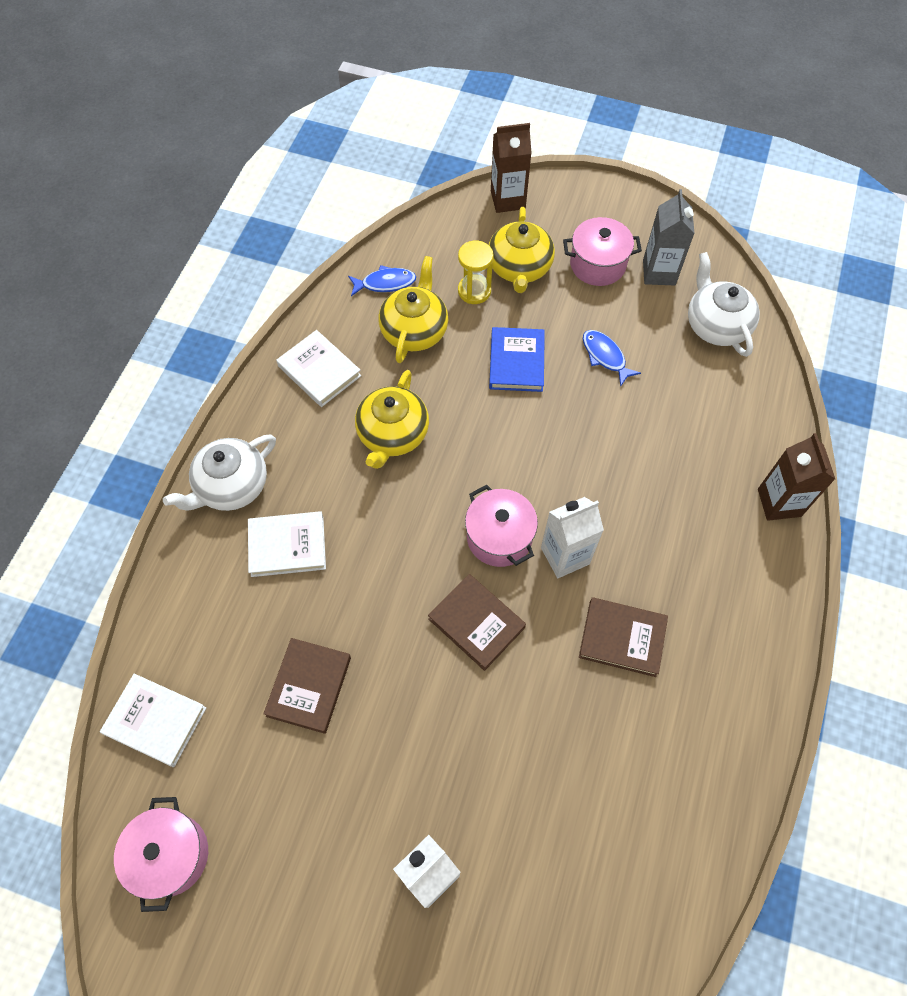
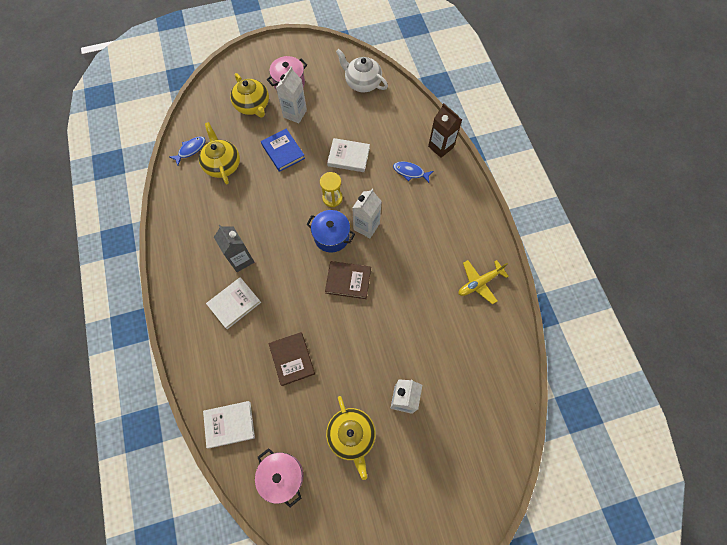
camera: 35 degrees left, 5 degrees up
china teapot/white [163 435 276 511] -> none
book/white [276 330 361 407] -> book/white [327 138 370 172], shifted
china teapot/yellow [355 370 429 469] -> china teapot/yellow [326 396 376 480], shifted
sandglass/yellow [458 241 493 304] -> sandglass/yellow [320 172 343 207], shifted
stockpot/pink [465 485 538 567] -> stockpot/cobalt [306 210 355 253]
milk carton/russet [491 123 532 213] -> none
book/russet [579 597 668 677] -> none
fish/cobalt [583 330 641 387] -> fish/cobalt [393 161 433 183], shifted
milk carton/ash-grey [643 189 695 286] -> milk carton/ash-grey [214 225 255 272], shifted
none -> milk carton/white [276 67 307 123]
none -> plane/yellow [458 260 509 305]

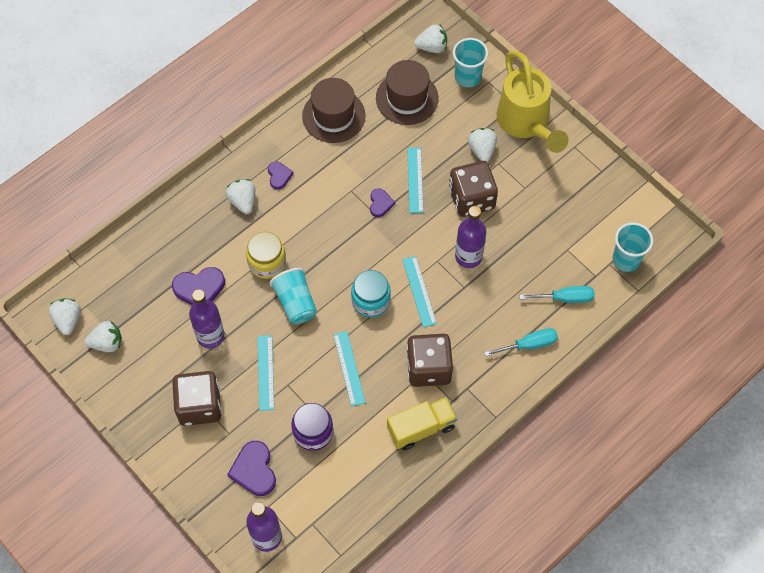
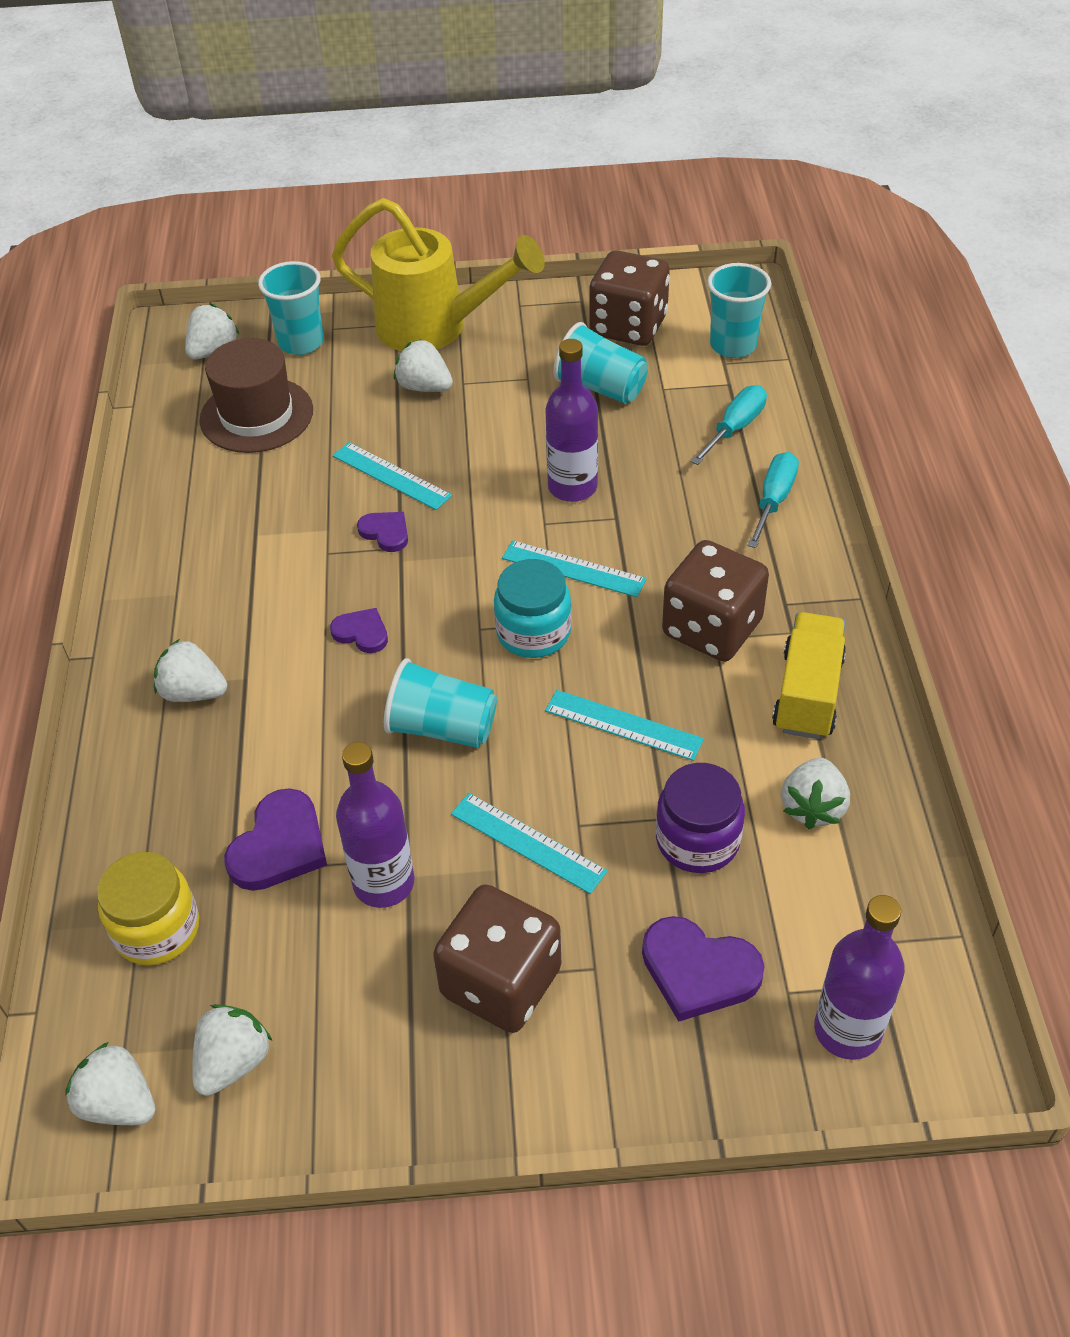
camera: 50 degrees left, 15 degrees down
preserve jar/yellow [246 232 286 279] -> preserve jar/yellow [97 852 199 965], shifted
heart shape/purple [268 161 294 190] -> heart shape/purple [330 608 388 653], shifted
hat/russet [302 78 365 143] -> none
dice/russet [449 161 498 217] -> dice/russet [589 250 670 346], shifted
none -> beaker/teal [553 322 648 404]
none -> strawberry/white [781 758 850 829]

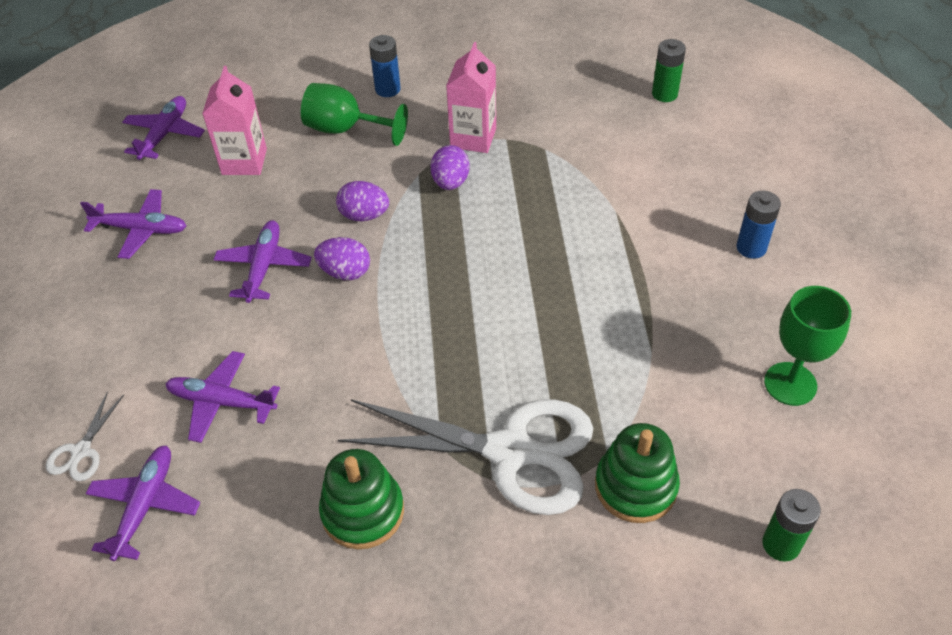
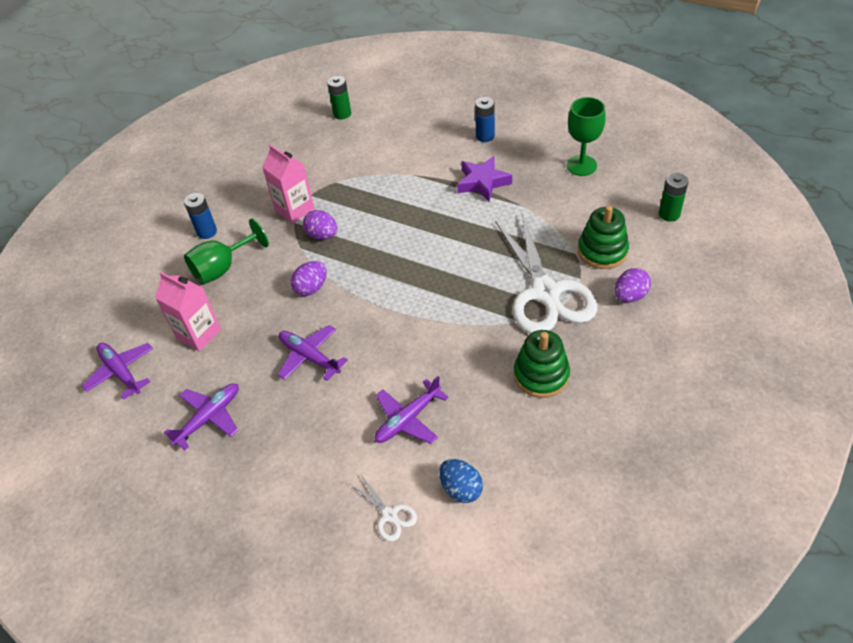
camera: 55 degrees left, 0 degrees up
plane/purple [86 445 201 561] -> toy egg/cobalt [439 459 483 503]
toy egg/purple [314 237 370 280] -> toy egg/purple [614 268 651 302], shifted
scissors/white [338 399 593 515] -> scissors/white [495 214 598 334], 120 degrees clockwise
none -> star shape/purple [457 156 512 202]

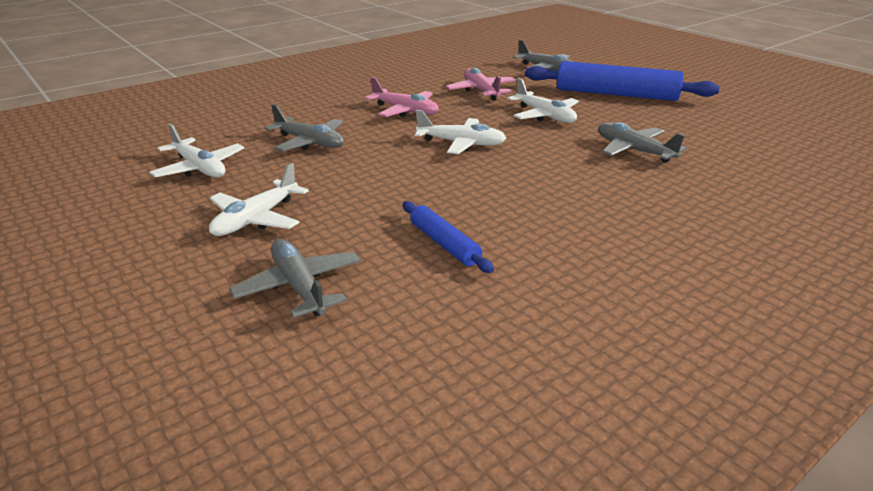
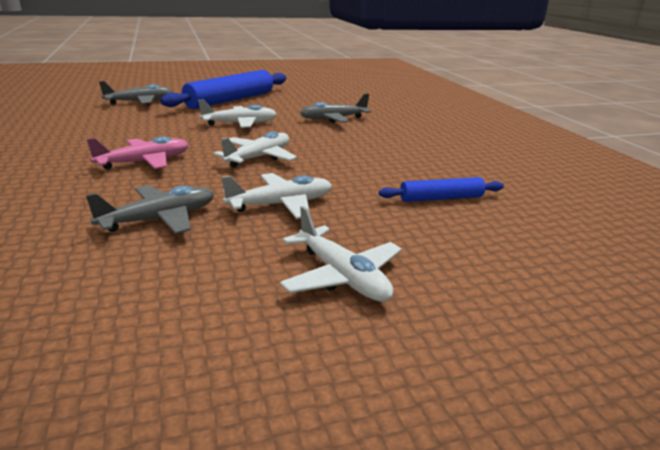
camera: 70 degrees left, 5 degrees down
plane/white [149 124 244 178] -> plane/white [222 173 332 219], shifted
plane/ash-grey [229 239 361 318] -> none
plane/pink [446 68 516 101] -> none

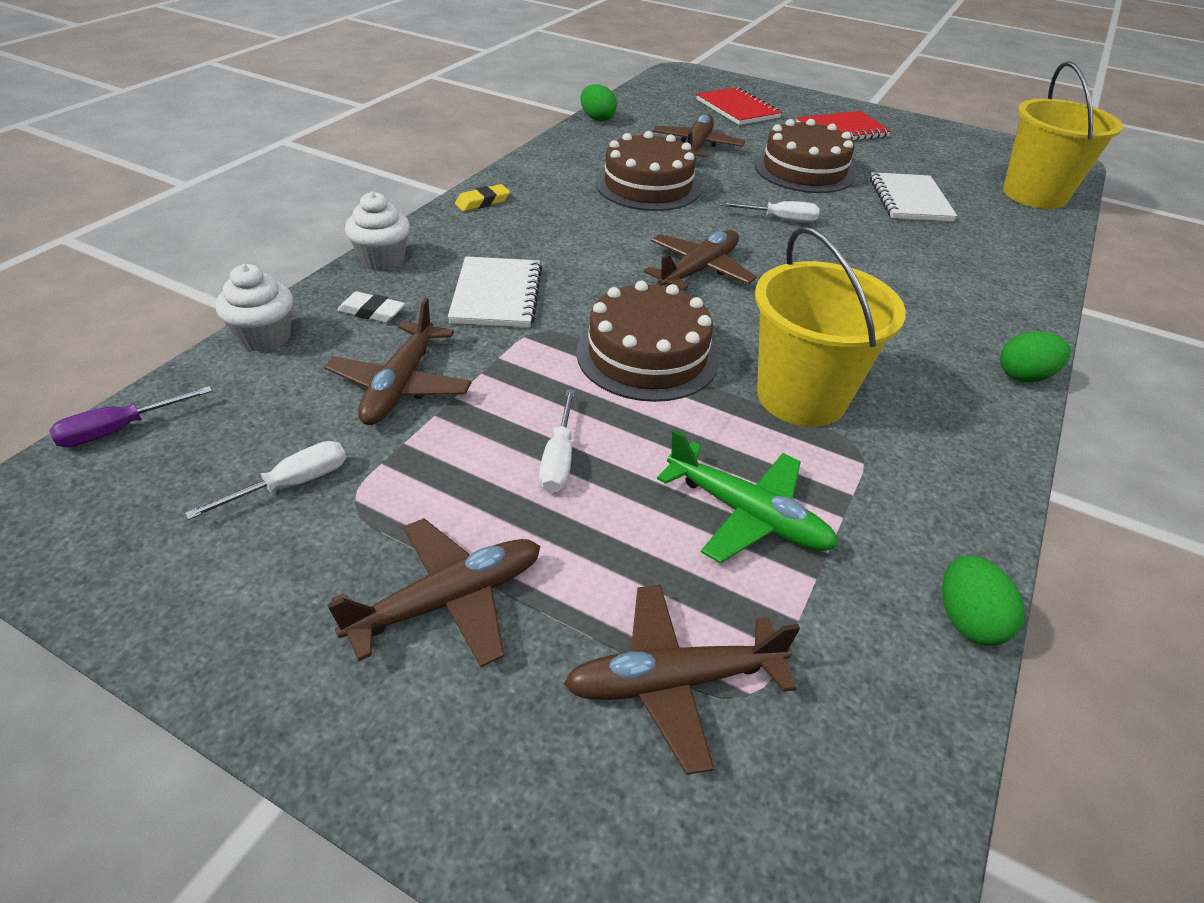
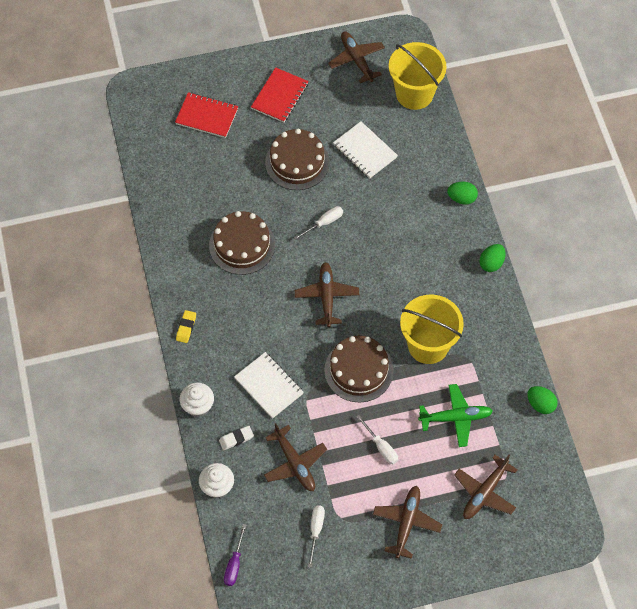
camera: 40 degrees left, 20 degrees up
toy egg/leaf-green [580 84 617 121] -> toy egg/leaf-green [447 182 478 205], shifted
plane/russet [653 114 745 157] -> plane/russet [328 31 385 83], shifted

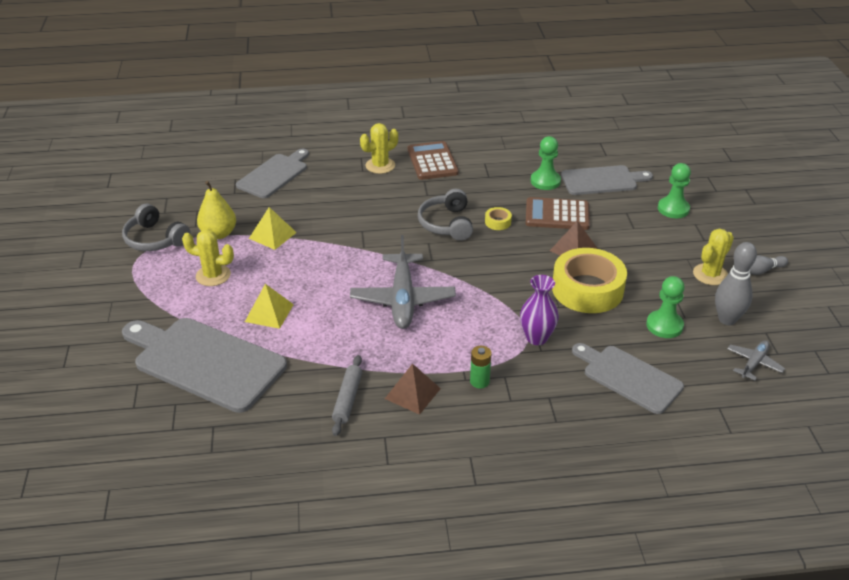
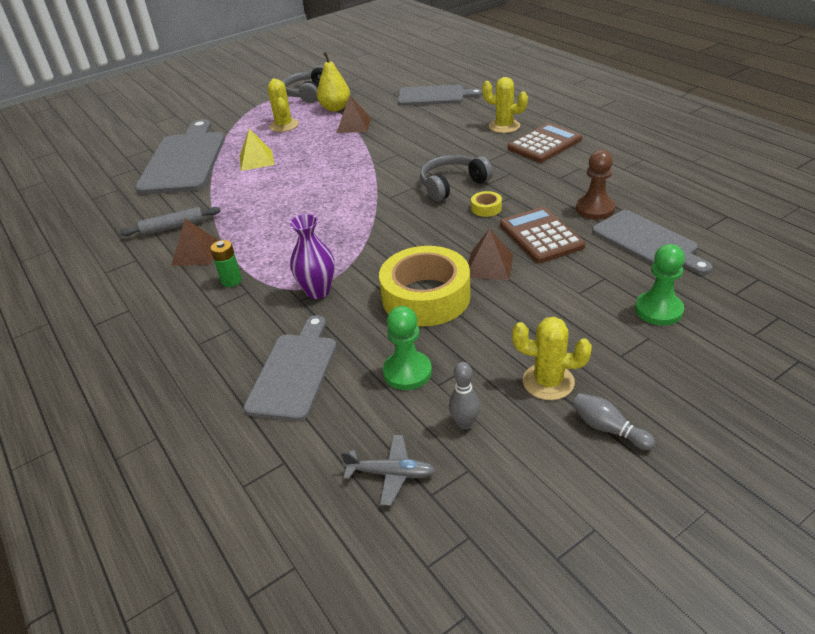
camera: 65 degrees right, 0 degrees up
pyramid/yellow [249 207 297 250] -> pyramid/russet [337 95 371 133]
plane/ash-grey [350 235 456 329] -> none
pawn/leaf-green [531 136 561 190] -> pawn/russet [576 150 615 220]
tenpin/ash-grey [715 242 757 325] -> tenpin/ash-grey [449 362 480 429], x0.59

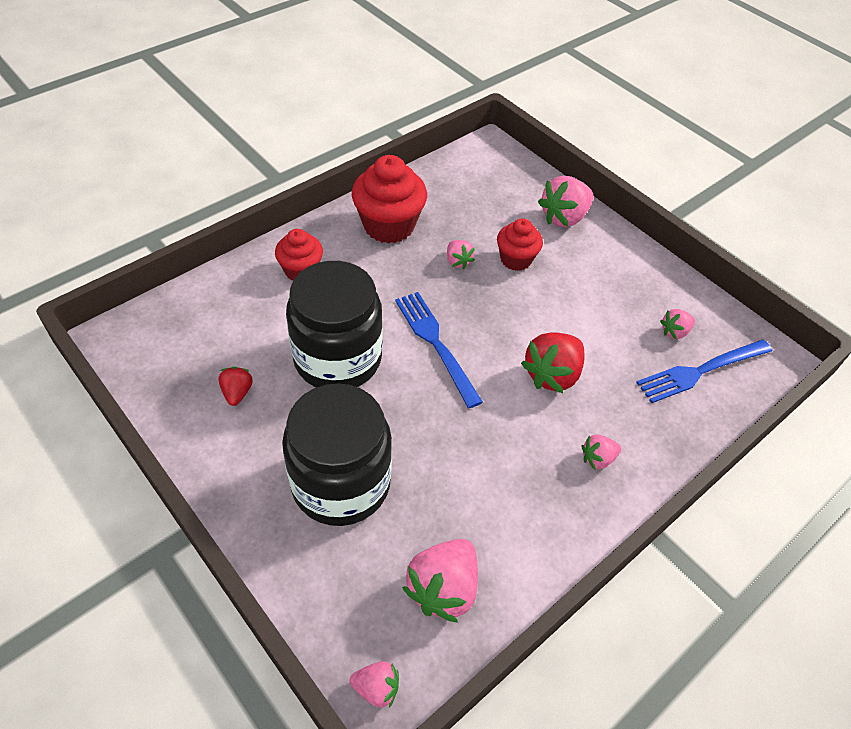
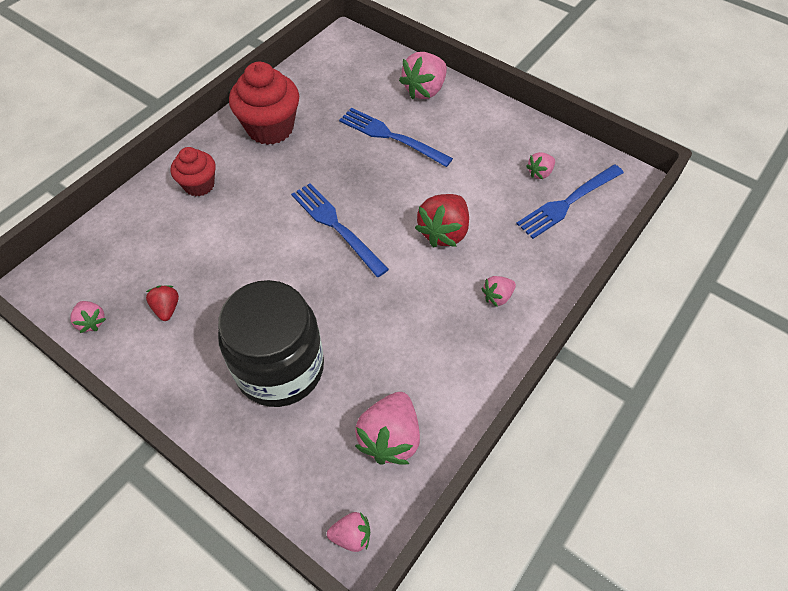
camera: 10 degrees left, 5 degrees up
preserve jar/ebony [286 261 383 387] -> none
strawberry/pink [447 240 475 269] -> strawberry/pink [71 301 106 333], shifted
cupcake/crimson [497 218 543 271] -> fork/cobalt [339 108 453 167]

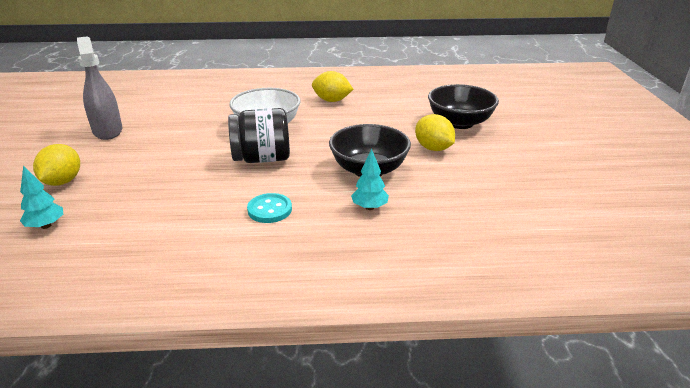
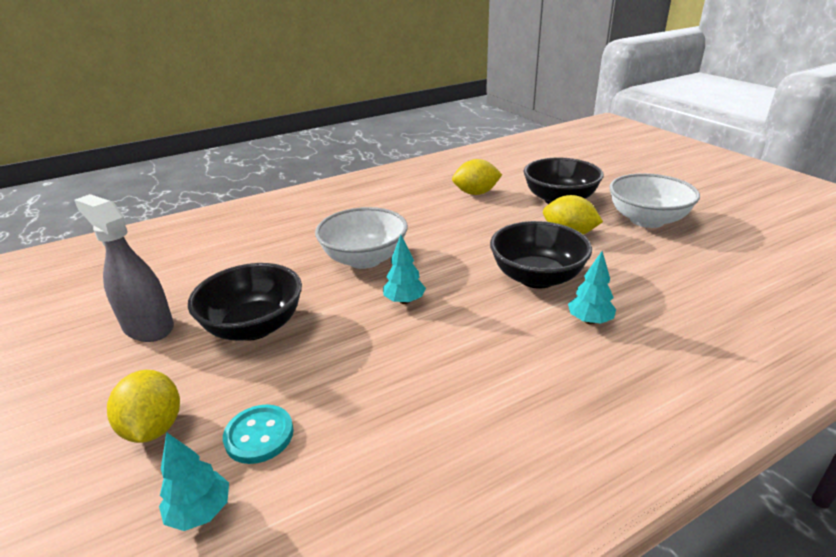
camera: 25 degrees left, 0 degrees up
preserve jar/ebony [228 108 290 163] -> tree/teal [383 235 426 304]
shirt button/teal [247 193 292 223] -> shirt button/teal [223 405 294 464], shifted
lemon/yellow [312 71 353 102] -> lemon/yellow [452 159 502 195], shifted
none -> deep dish/ebony [188 263 302 341]
none -> deep dish/white [609 173 700 228]

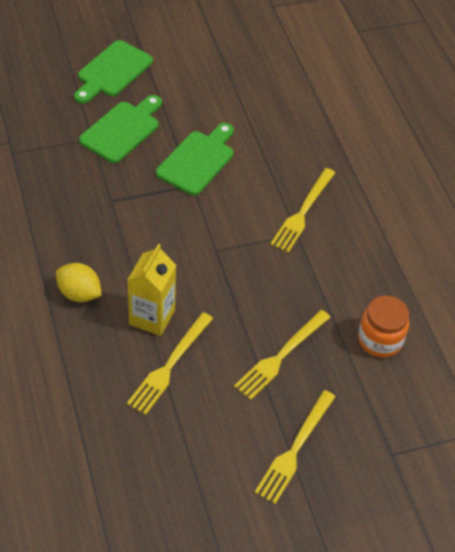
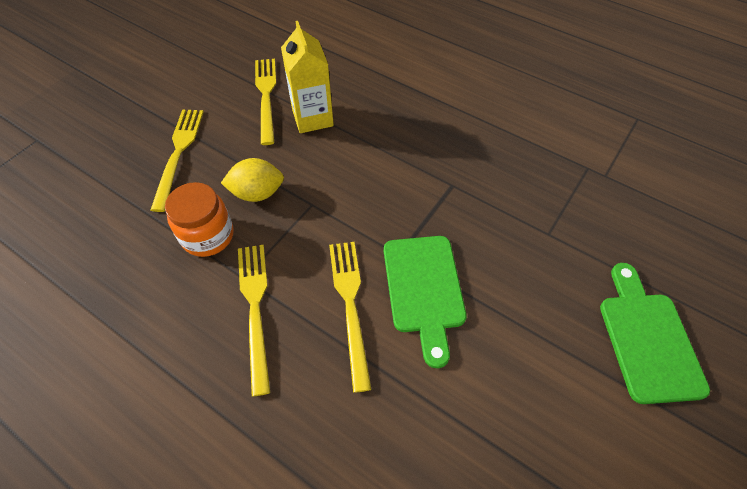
camera: 145 degrees right, 5 degrees up
lemon/yellow [56 263 102 302] -> lemon/yellow [221 158 284 202], shifted
cutting board/leaf-green [79 95 162 163] -> none
fork/yellow [254 390 336 504] -> fork/yellow [329 242 372 393], shifted
preserve jar/orange-coloured [358 296 409 358] -> preserve jar/orange-coloured [165 182 234 257], shifted

